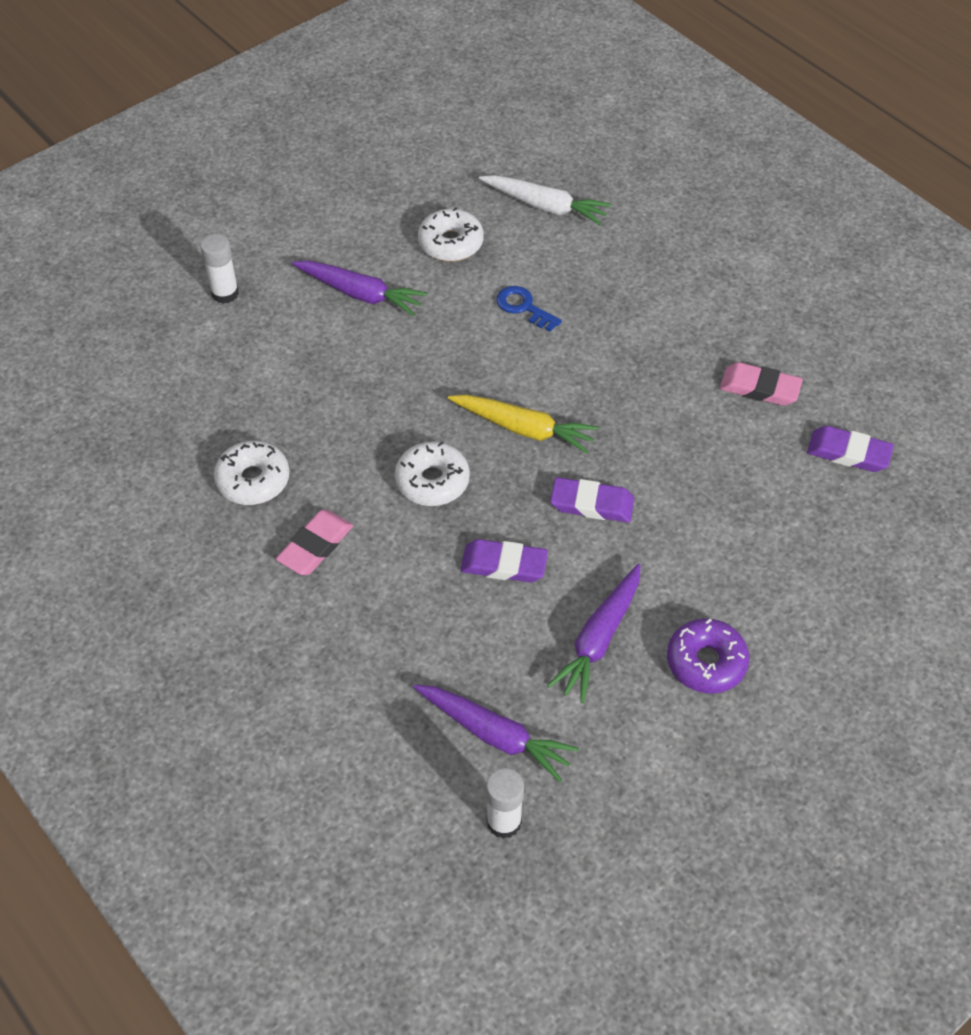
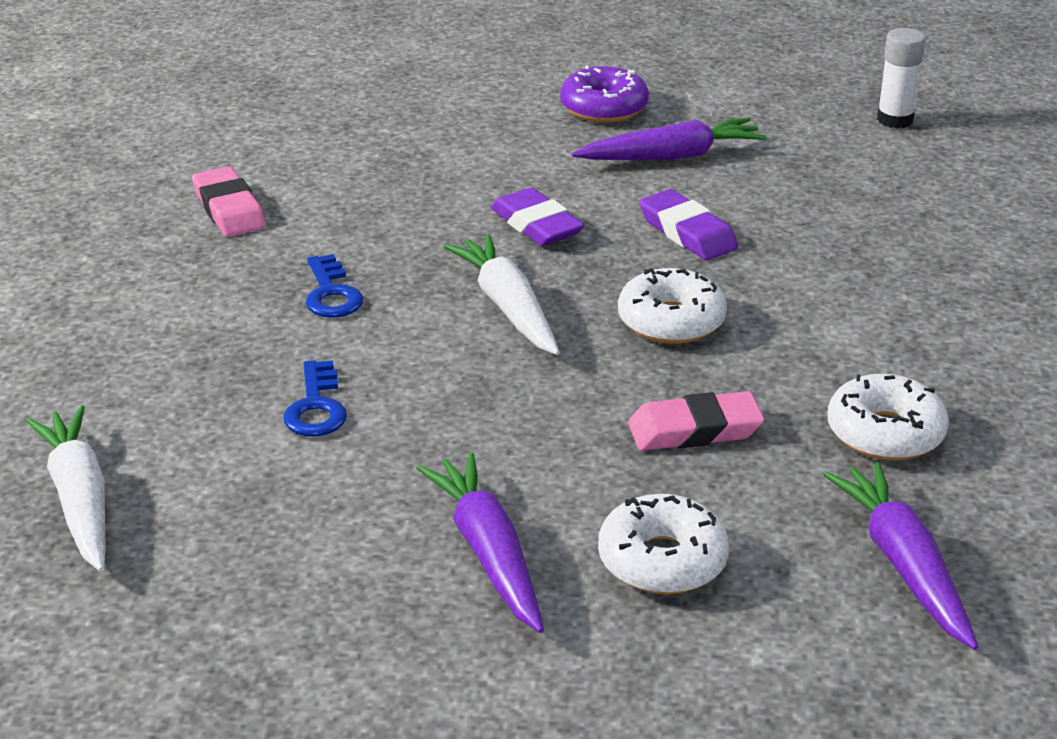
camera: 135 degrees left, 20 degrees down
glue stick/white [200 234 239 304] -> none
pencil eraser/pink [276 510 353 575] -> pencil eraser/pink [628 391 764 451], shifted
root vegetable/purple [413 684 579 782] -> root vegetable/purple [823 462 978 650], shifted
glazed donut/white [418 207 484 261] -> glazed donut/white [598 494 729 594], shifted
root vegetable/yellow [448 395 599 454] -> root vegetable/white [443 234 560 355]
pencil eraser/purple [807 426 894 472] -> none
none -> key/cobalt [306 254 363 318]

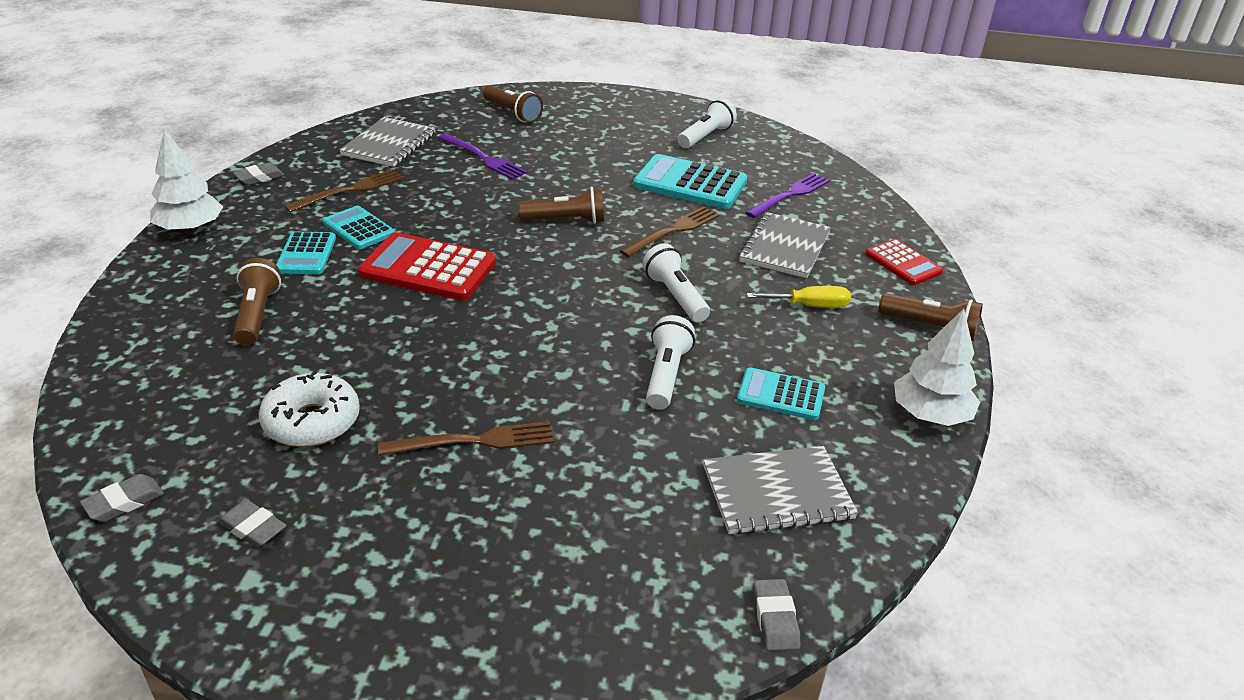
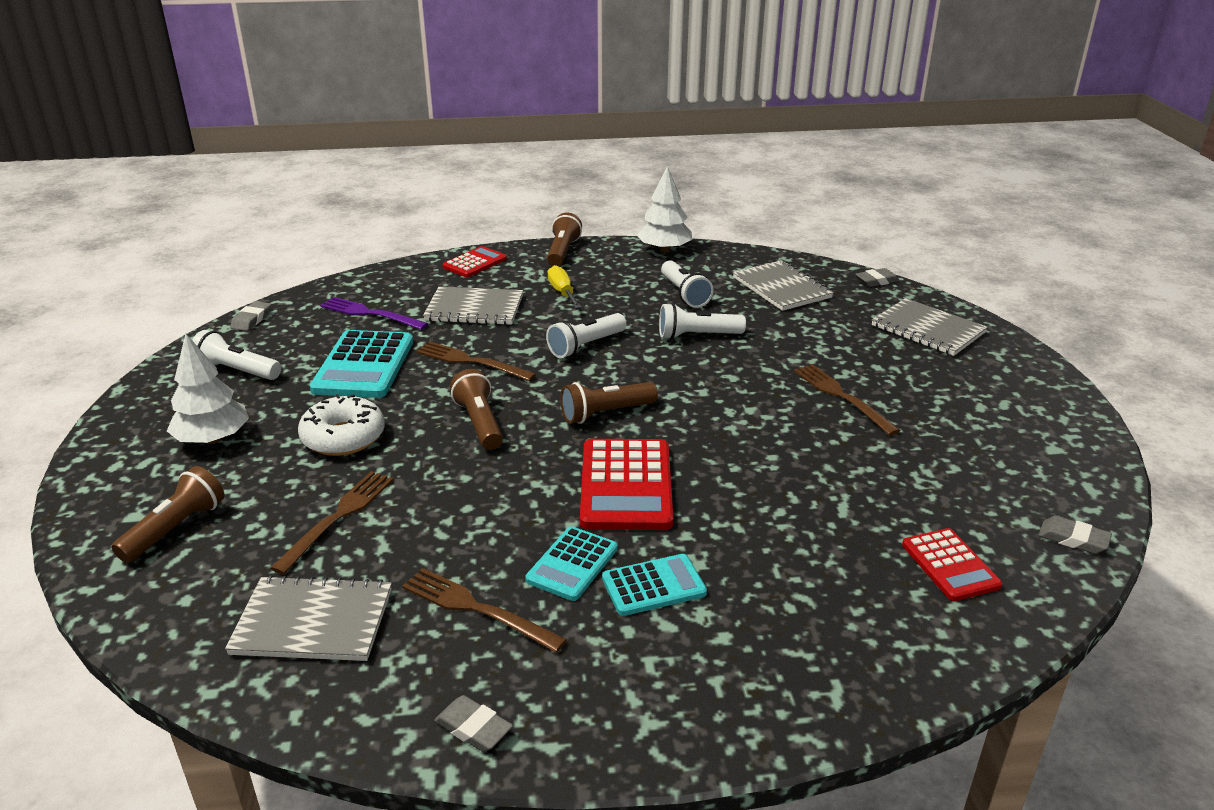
camera: 105 degrees left, 5 degrees down
tree/white [150 129 223 233] -> tree/white [167 334 249 444], shifted
pencil eraser/ash-grey [218 499 287 548] -> pencil eraser/ash-grey [230 301 271 331], shifted
torch/russet [233 258 281 346] -> torch/russet [560 382 658 424], shifted
glazed donut/white [259 371 360 447] -> glazed donut/white [298 394 385 456], shifted
fork/purple [438 134 527 180] -> fork/russet [270 471 394 575]
pocket calculator/teal [737 367 825 420] -> torch/white [661 260 714 308]
none -> notebook/ash-grey [872 298 988 356]
none -> pocket calculator/crimson [902 528 1002 601]

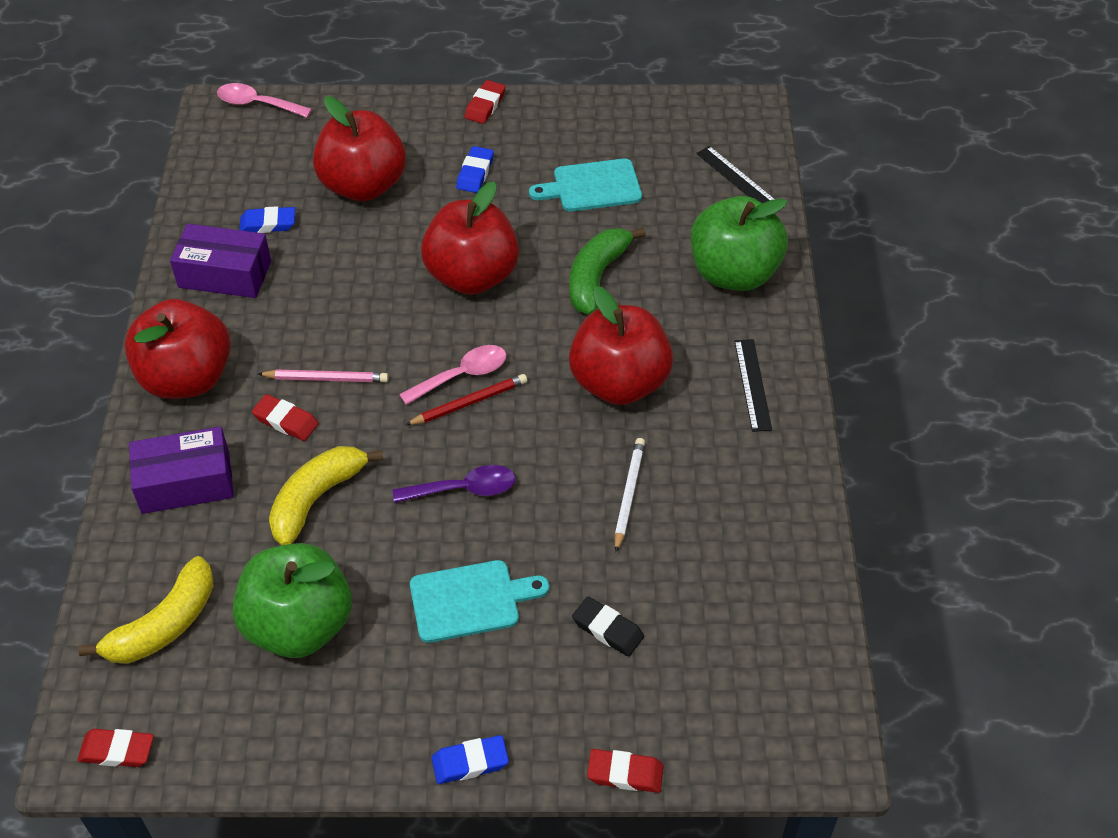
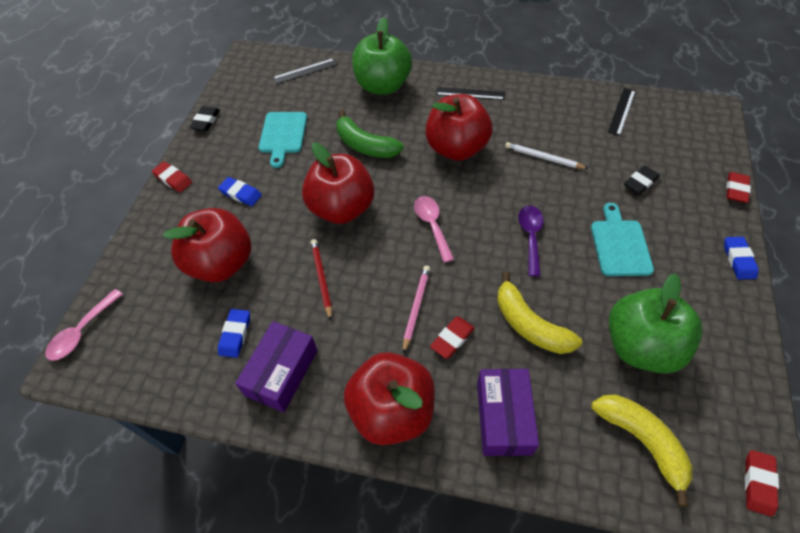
camera: 75 degrees left, 5 degrees up
pencil/crimson [406 374 527 425] -> pencil/crimson [311 239 332 320], shifted
none -> pencil eraser/ebony [189 106 220 131]
none -> ruler/ebony [608 88 636 136]

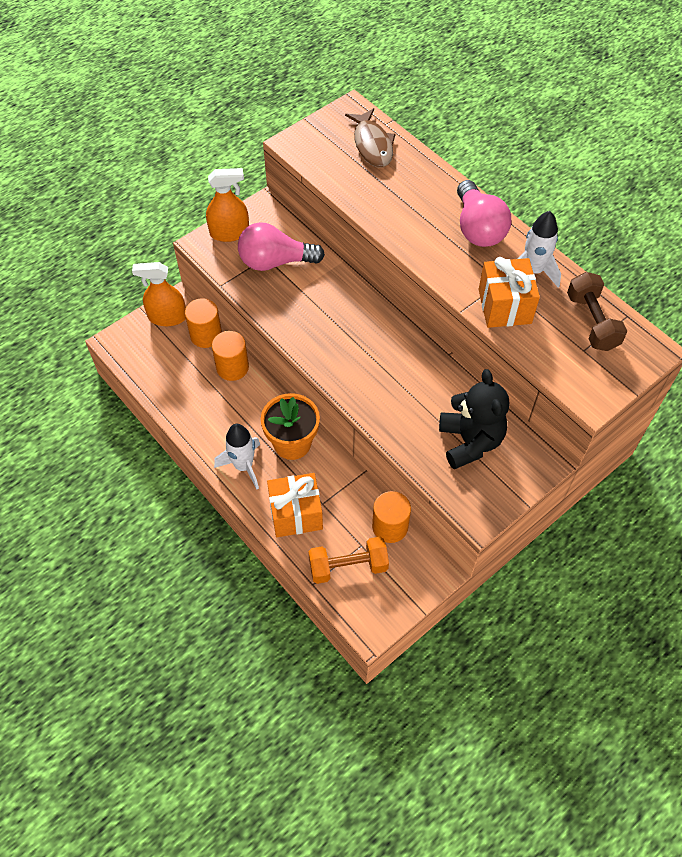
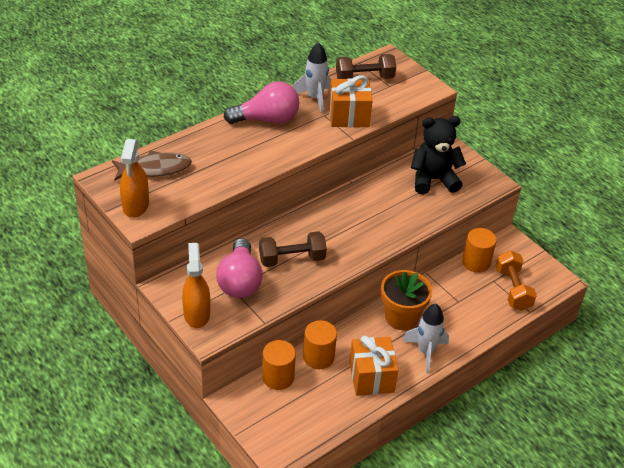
camera: 90 degrees left, 15 degrees down
spray bottle/orange-coloured [132 262 186 326] -> spray bottle/orange-coloured [120 139 149 218], shifted
gift/orange-coloured [267 473 323 537] -> gift/orange-coloured [349 336 398 396], shifted
none -> dumbbell/russet [259 231 327 267]

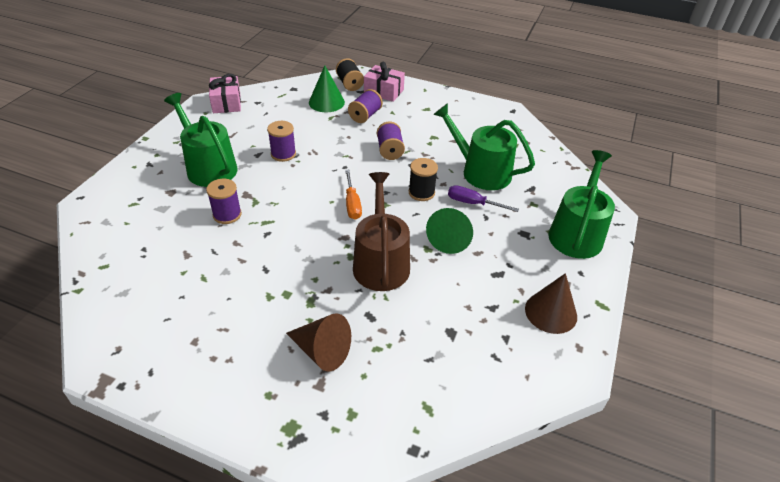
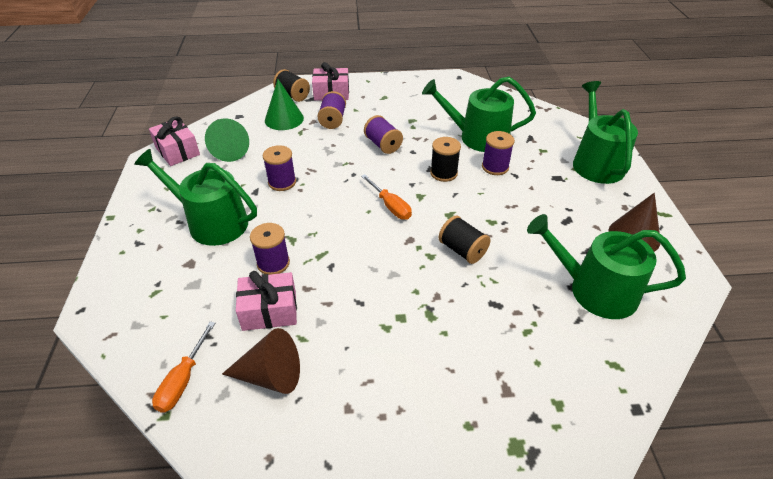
camera: 25 degrees left, 0 degrees up
solid cone/russet [286 313 351 372] -> solid cone/russet [222 328 300 394], shifted
watering can/russet [353 172 410 291] -> reel of thread/ebony [439 216 490 264]
solid cone/leaf-green [426 208 473 254] -> solid cone/leaf-green [205 118 249 162], shifted
screwdriver/purple [448 185 519 212] -> reel of thread/purple [482 131 515 175]
none -> screwdriver/orange-coloured [152 321 215 413]
none -> gift/pink [236 271 297 331]
none -> watering can/leaf-green [527 214 686 319]

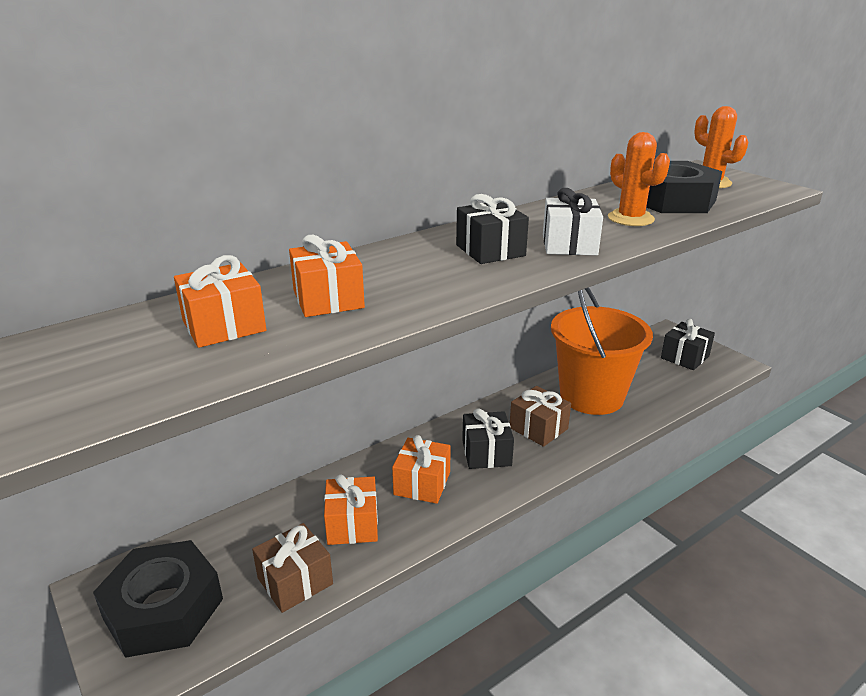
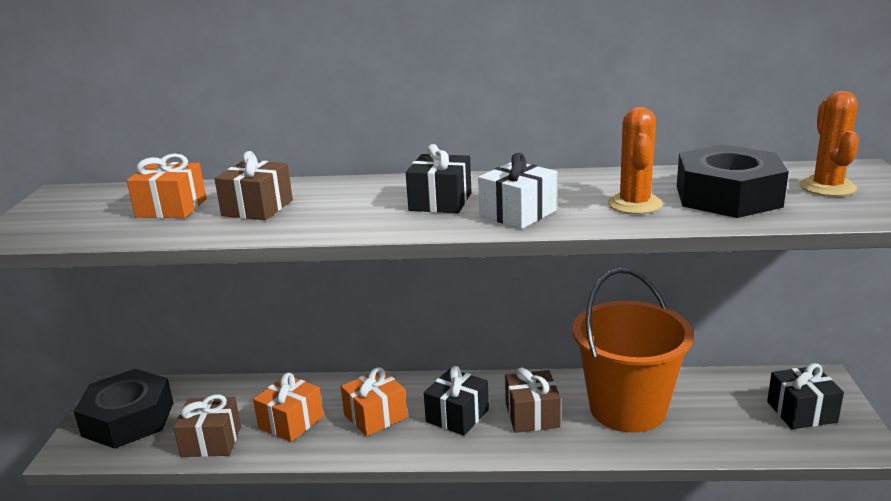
camera: 40 degrees right, 5 degrees down
gift/orange-coloured [289 235 365 317] -> gift/russet [214 151 293 220]

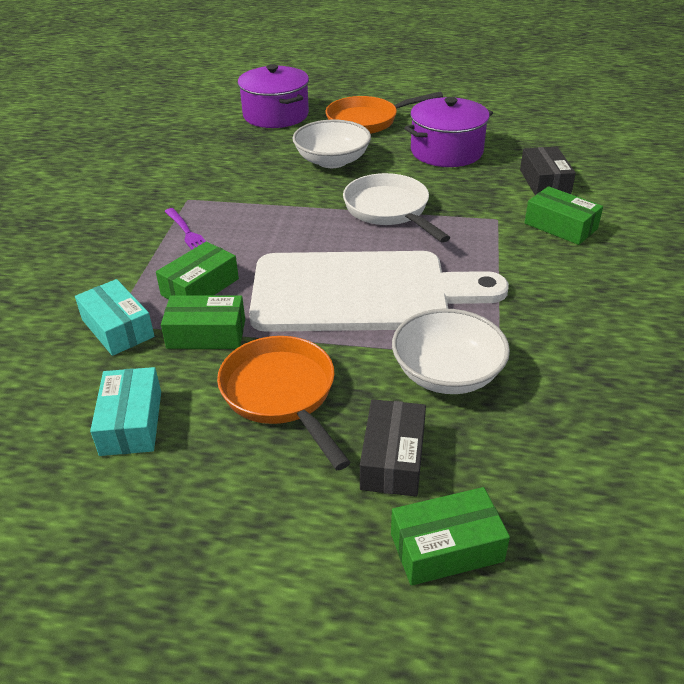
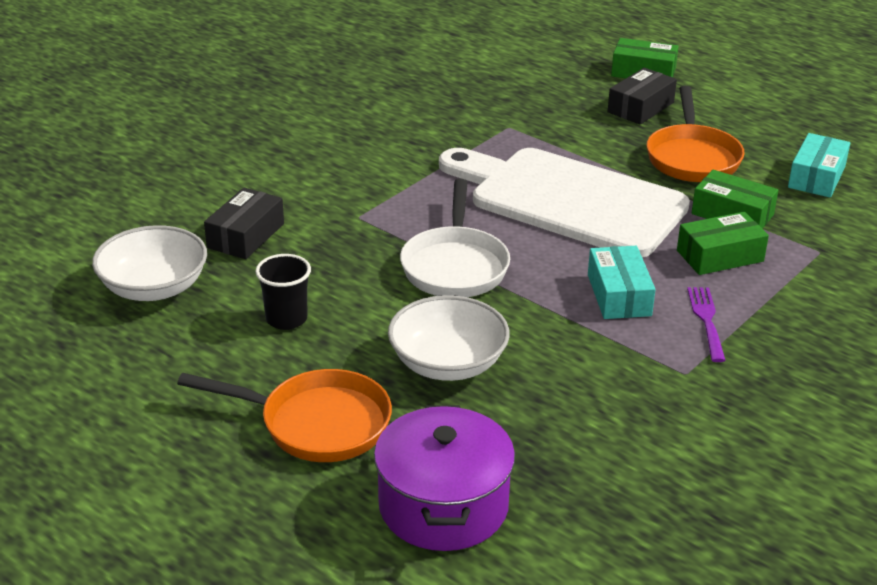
camera: 150 degrees left, 5 degrees down
box/teal [75 279 155 356] -> box/teal [588 246 656 319], shifted
deep dish/white [392 309 510 394] -> deep dish/white [92 225 207 301], shifted
stockpot/purple [404 97 493 167] -> beaker/ebony [256 254 311 330]
box/leaf-green [525 186 603 245] -> none

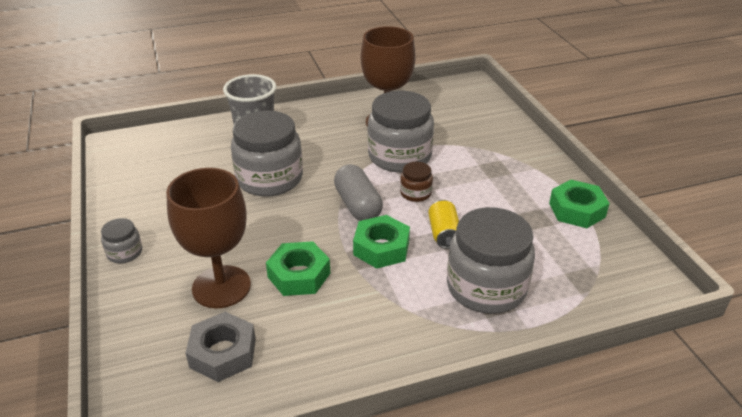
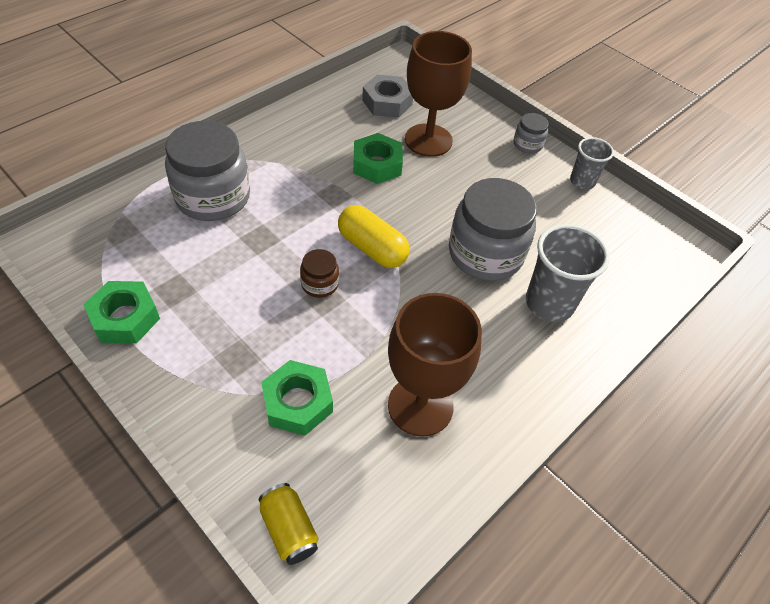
camera: 150 degrees right, 15 degrees up
pill shape/ash-grey [334 164 383 221] -> pill shape/yellow [338 205 410 268]
nut/leaf-green [353 215 410 268] -> nut/leaf-green [261 360 333 436], shifted
preserve jar/ash-grey [367 91 434 172] -> none
soda can/yellow [428 200 459 249] -> soda can/yellow [258 483 318 565], shifted
none -> beaker/ash-grey [570 137 614 190]

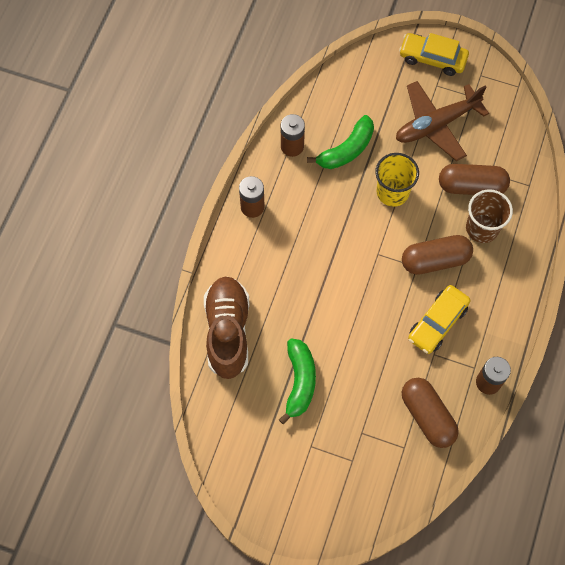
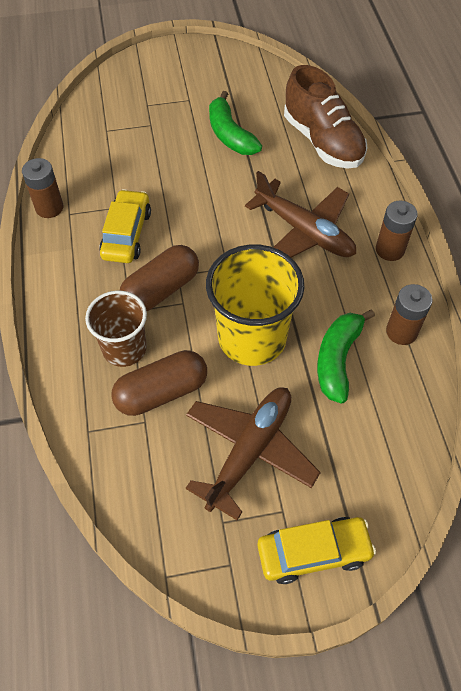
camera: 150 degrees right, 10 degrees down
beaker/yellow [375 153 419 207] -> beaker/yellow [206 245 304 366], x1.55
pill shape/russet [402 378 459 448] -> none
none -> plane/russet [245 171 356 258]

